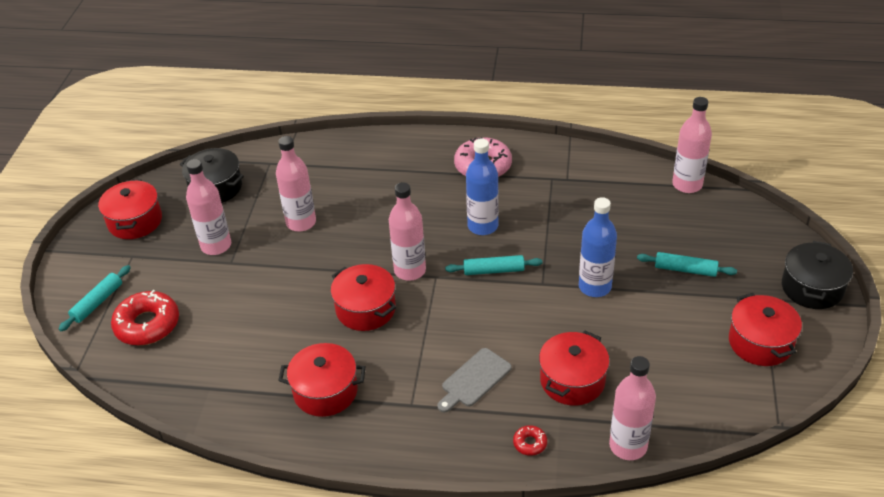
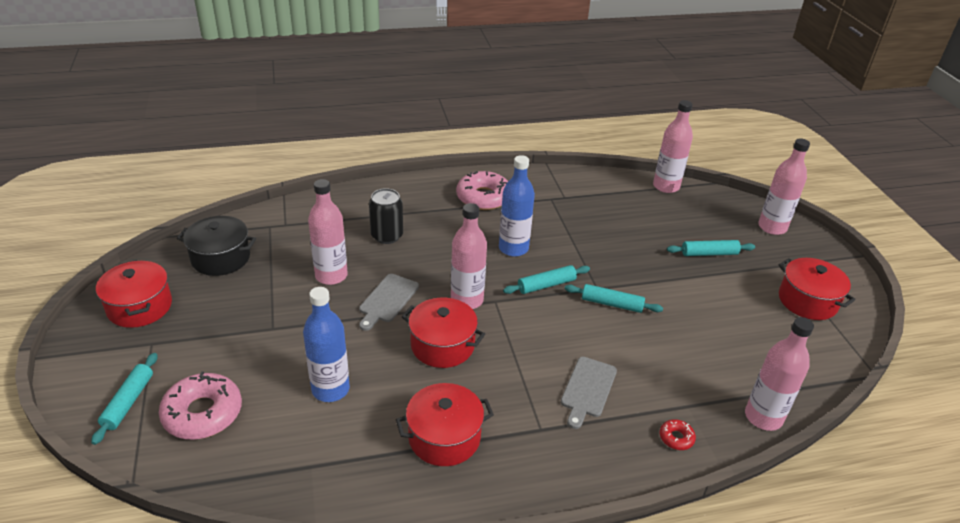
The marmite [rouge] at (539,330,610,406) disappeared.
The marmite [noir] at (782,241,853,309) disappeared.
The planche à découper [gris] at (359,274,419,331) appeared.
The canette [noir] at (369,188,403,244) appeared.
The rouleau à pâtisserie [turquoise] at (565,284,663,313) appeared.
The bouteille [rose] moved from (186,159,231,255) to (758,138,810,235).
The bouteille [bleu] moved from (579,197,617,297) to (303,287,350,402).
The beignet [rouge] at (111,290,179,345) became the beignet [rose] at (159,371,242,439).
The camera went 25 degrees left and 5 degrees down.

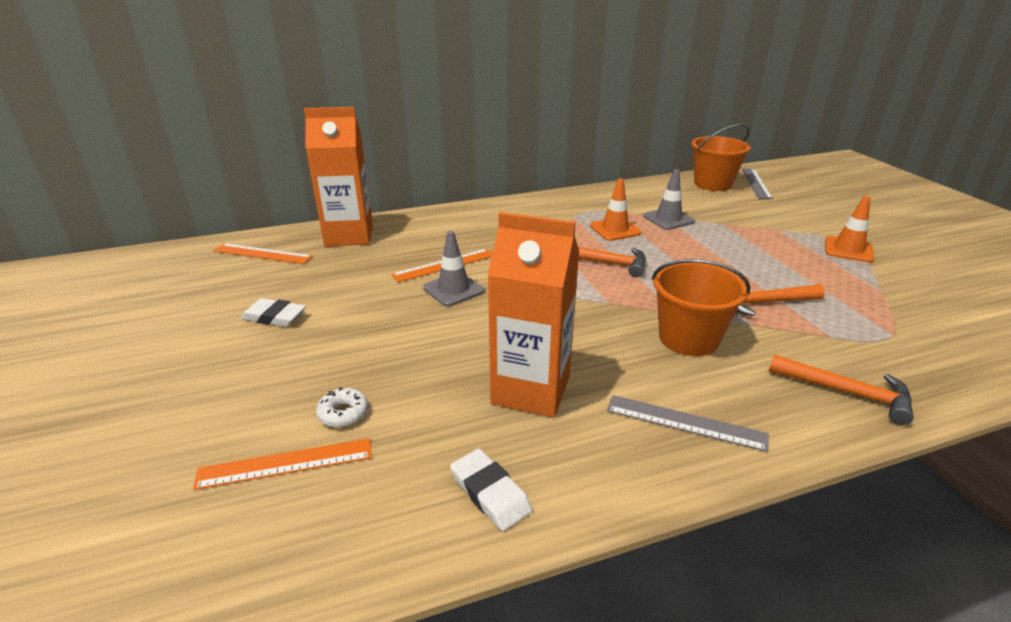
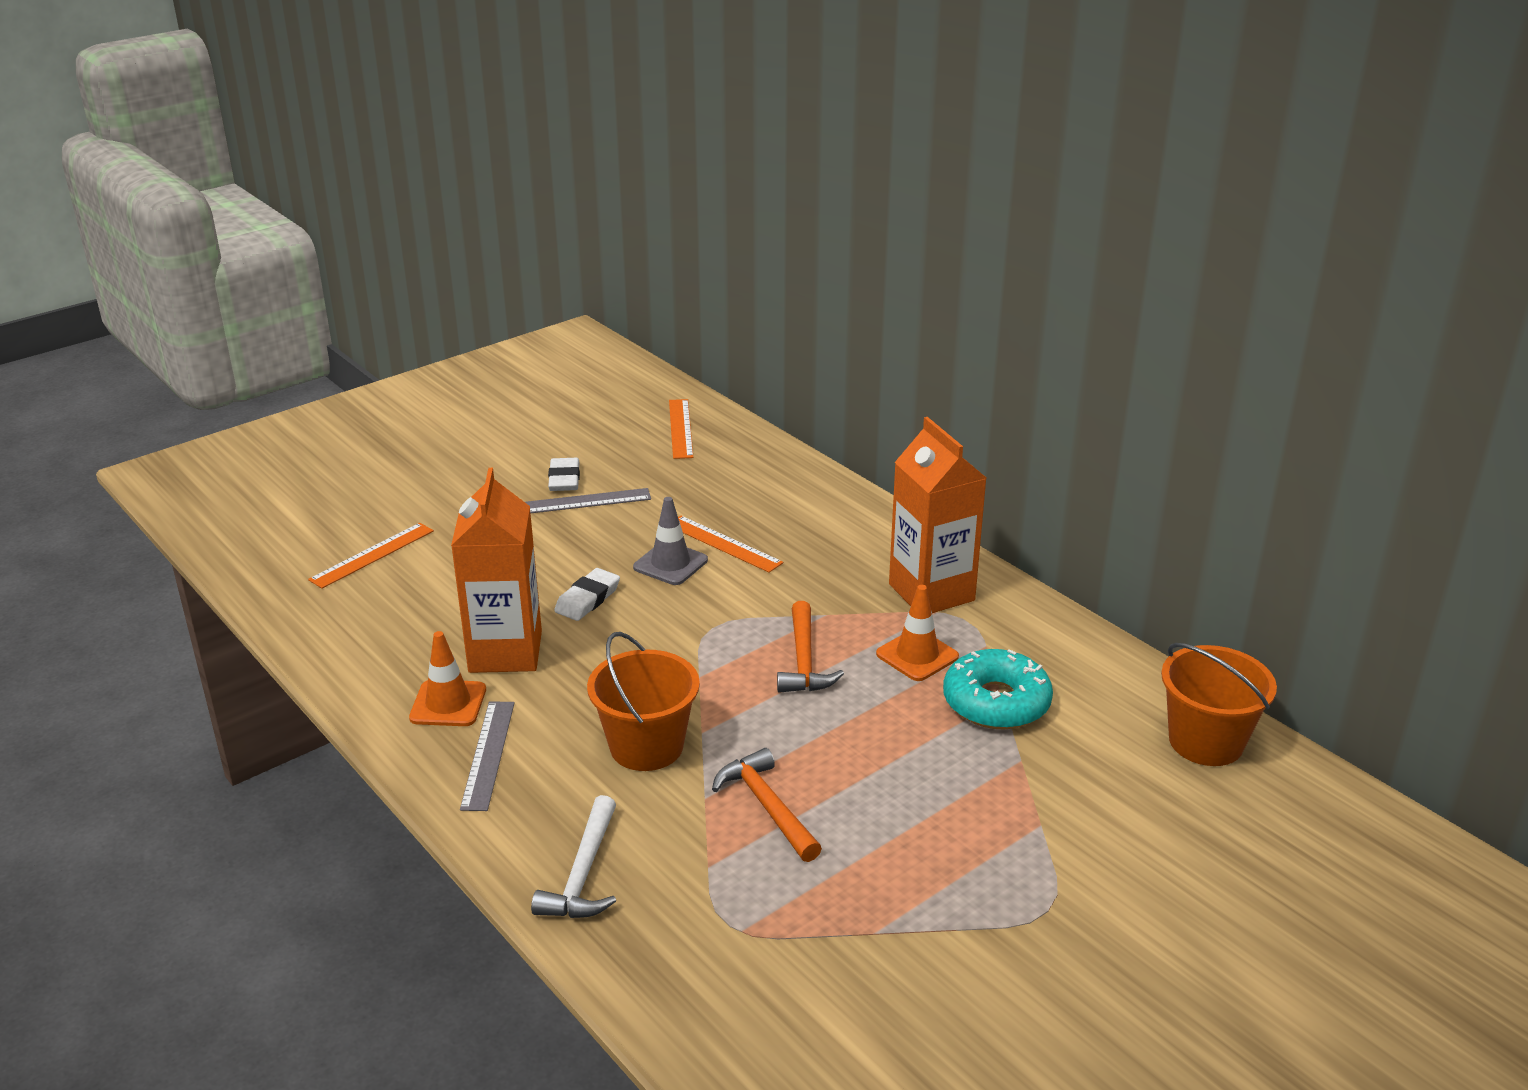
The beignet [blanc] at (316,387,368,427) disappeared.
The brique de lait [orange] moved from (304,107,373,247) to (889,417,986,613).
The gomme [blanc] moved from (450,449,532,531) to (554,568,620,621).
The règle [gris] moved from (742,168,773,199) to (525,488,651,513).
The cône de chantier [orange] moved from (825,196,874,263) to (409,631,486,726).
The cône de chantier [gris] at (643,169,695,230) was replaced by the beignet [turquoise] at (943,649,1053,729).
The marteau [orange] at (769,354,914,425) became the marteau [blanc] at (531,795,616,918).
The règle [orange] at (193,438,372,490) turned 75 degrees clockwise.
The camera went 70 degrees right and 0 degrees up.

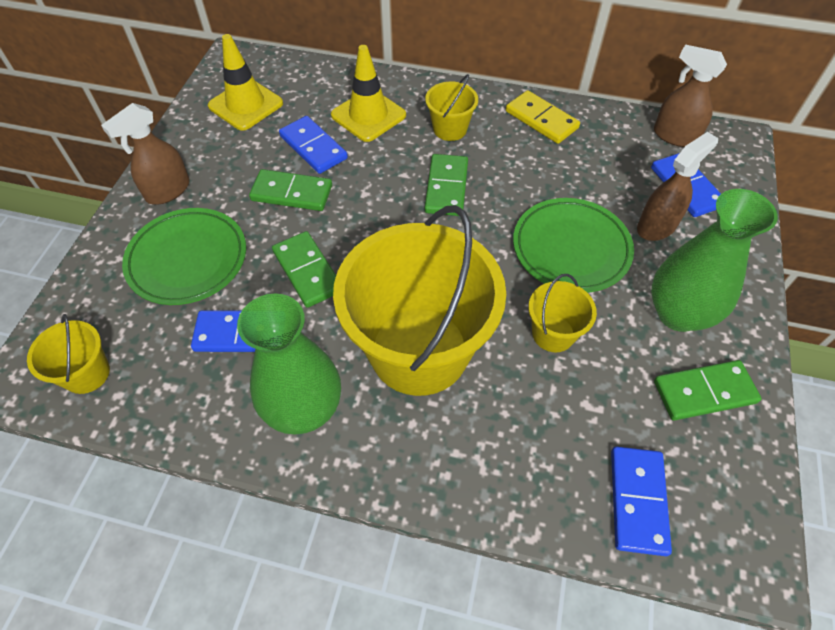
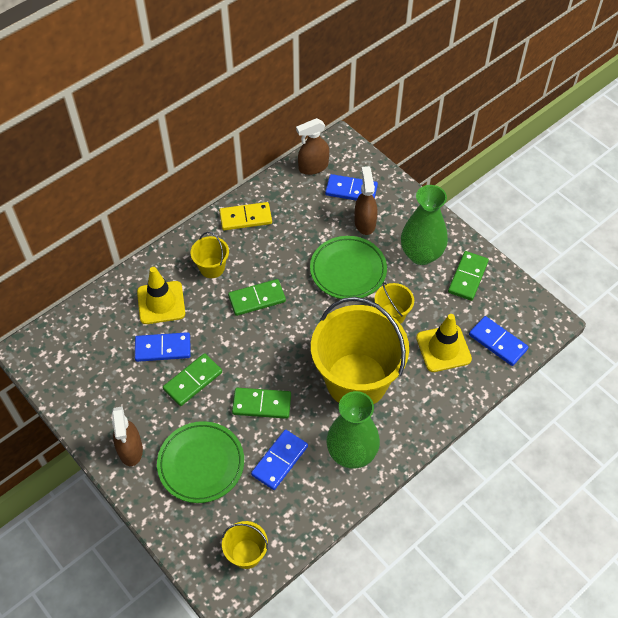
The cône de chantier [jaune] moved from (208,34,283,131) to (416,314,472,372).
The domino [vert] at (425,154,468,216) turned 60 degrees counterclockwise.
The camera went 55 degrees left and 0 degrees up.

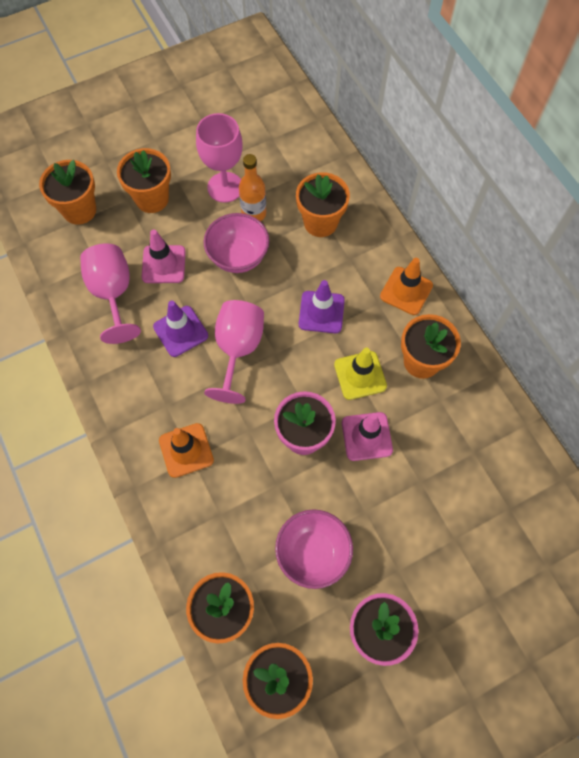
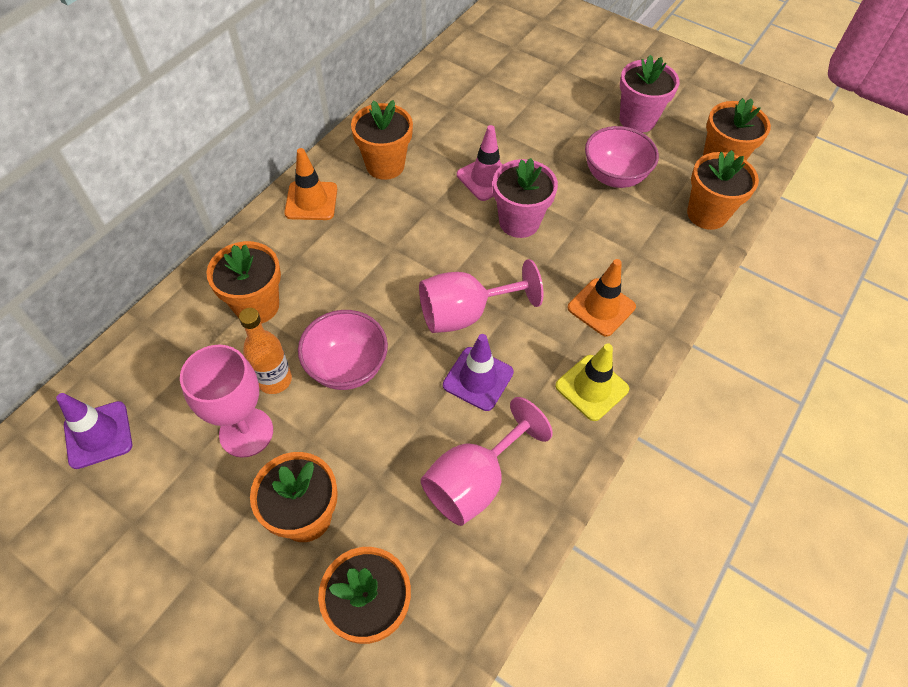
The cône de chantier [rose] at (142,229,186,283) disappeared.
The cône de chantier [violet] moved from (299,280,345,333) to (56,393,132,469).
The cône de chantier [jaune] moved from (334,347,387,400) to (555,343,629,421).
The camera went 120 degrees left and 10 degrees down.

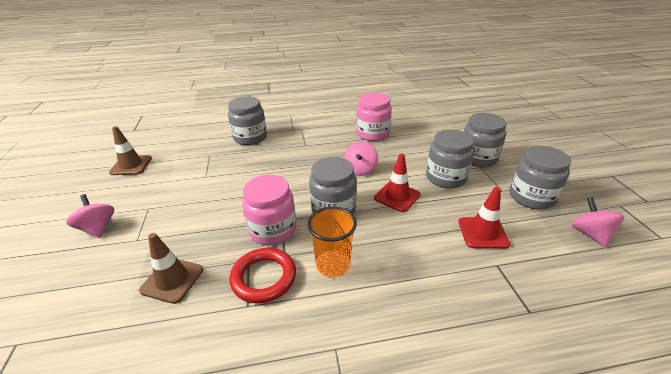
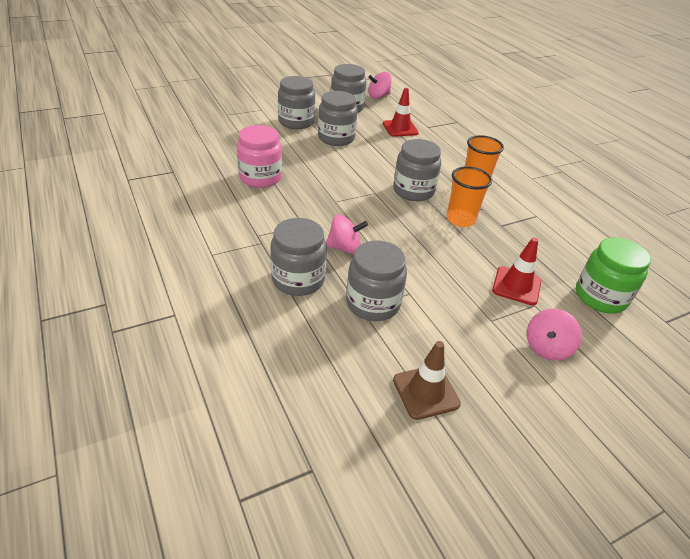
The cône de chantier [marron] at (139,233,203,304) disappeared.
The anneau [rouge] at (229,248,296,303) disappeared.
The bocal [gris] at (346,240,407,321) appeared.
The bocal [vert] at (576,237,651,313) appeared.
The toupie [rose] moved from (344,141,378,176) to (326,215,368,254).
The cône de chantier [rouge] moved from (374,154,420,212) to (492,238,541,306).
The bocal [rose] at (242,175,296,245) was replaced by the gobelet [orange] at (446,166,492,227).
The camera went 110 degrees left and 5 degrees up.

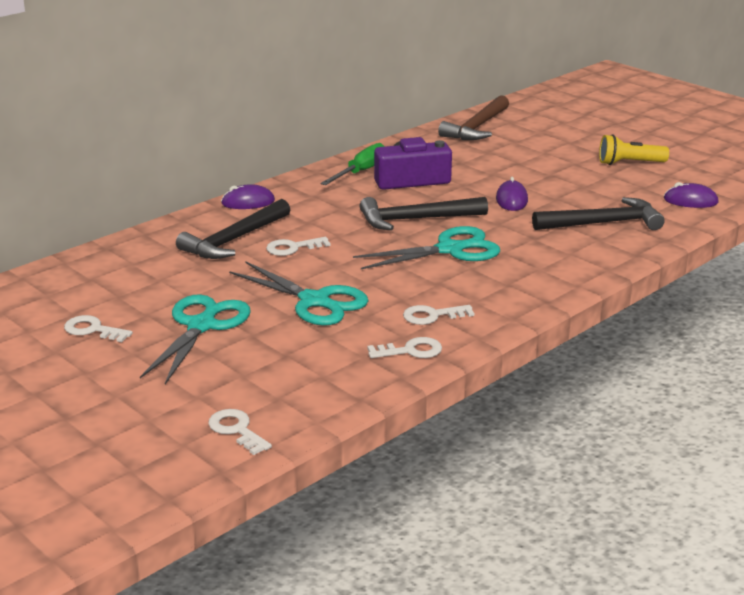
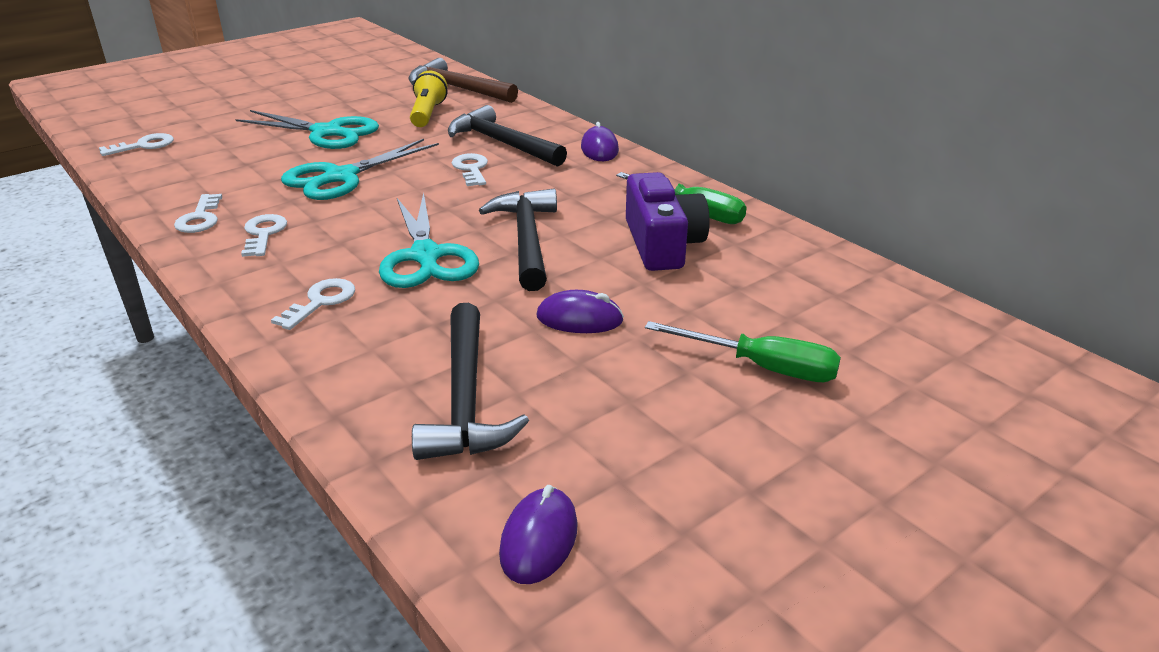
The tournevis [vert] at (645,321,841,382) appeared.
The clé [blanc] moved from (64,315,133,342) to (271,278,355,330).
The marteau [marron] moved from (438,95,509,140) to (408,58,518,103).
The lampe de poche [jaune] moved from (599,134,669,165) to (410,71,447,127).
The camera went 95 degrees right and 5 degrees up.

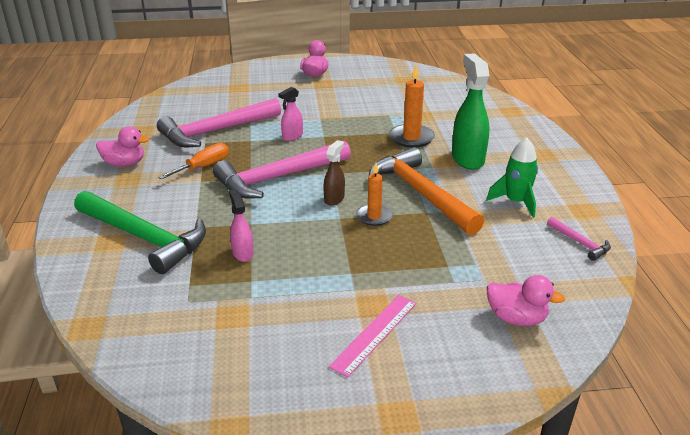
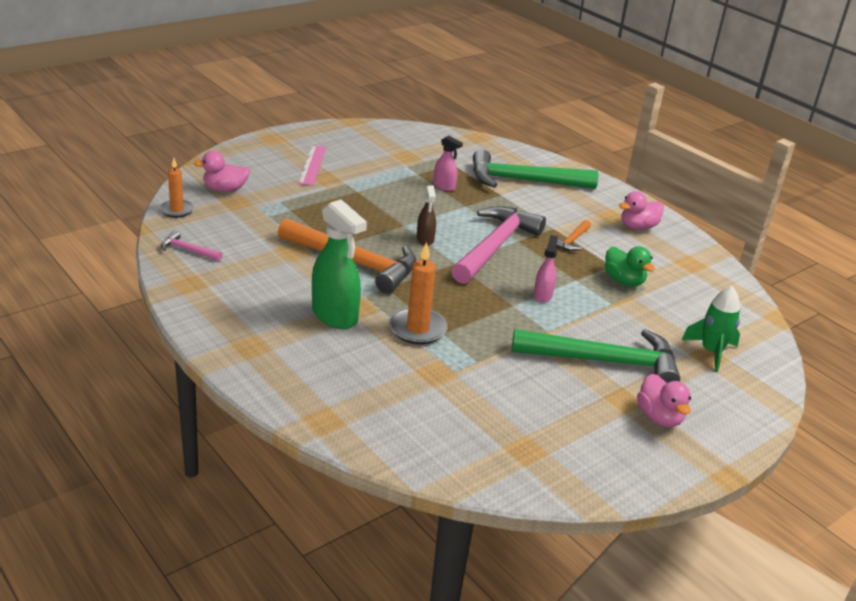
The marteau [vert] at (511,329,680,383) appeared.
The bougie [orange] moved from (356,163,393,226) to (159,158,194,218).
The fusée [vert] moved from (486,138,538,218) to (681,286,740,372).
The marteau [rose] at (157,98,281,147) was replaced by the canard [vert] at (605,246,655,286).
The tournevis [orange] at (158,143,229,179) was replaced by the marteau [orange] at (556,220,591,251).
The camera went 145 degrees right and 0 degrees up.

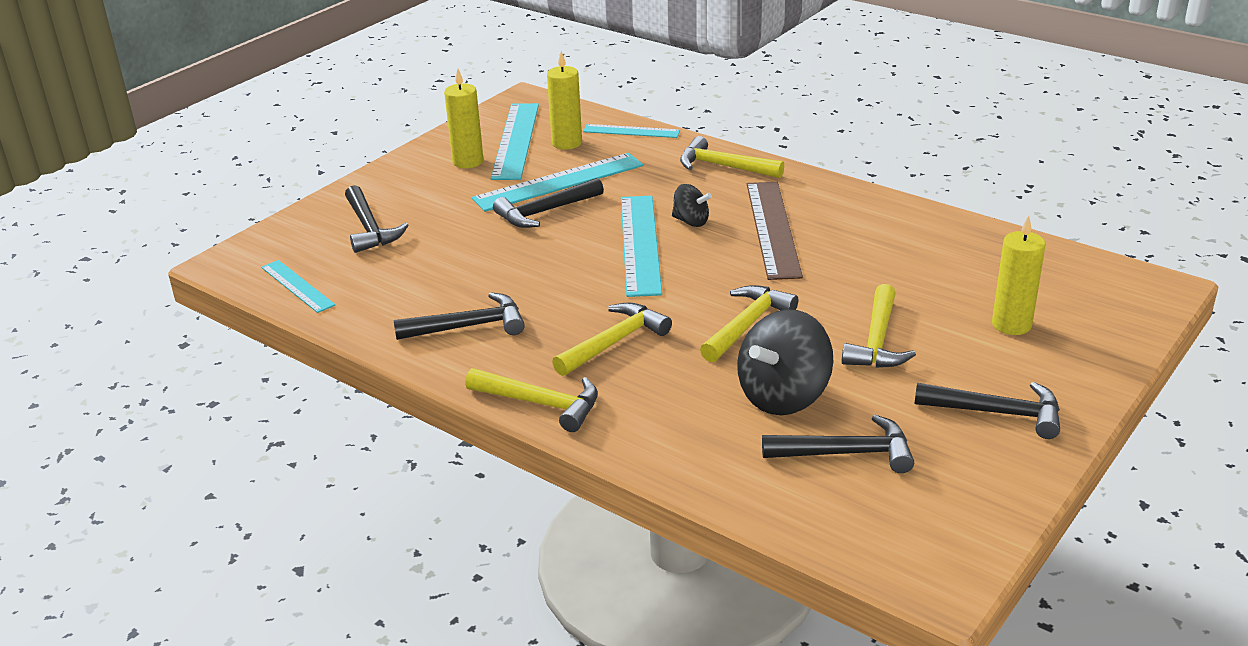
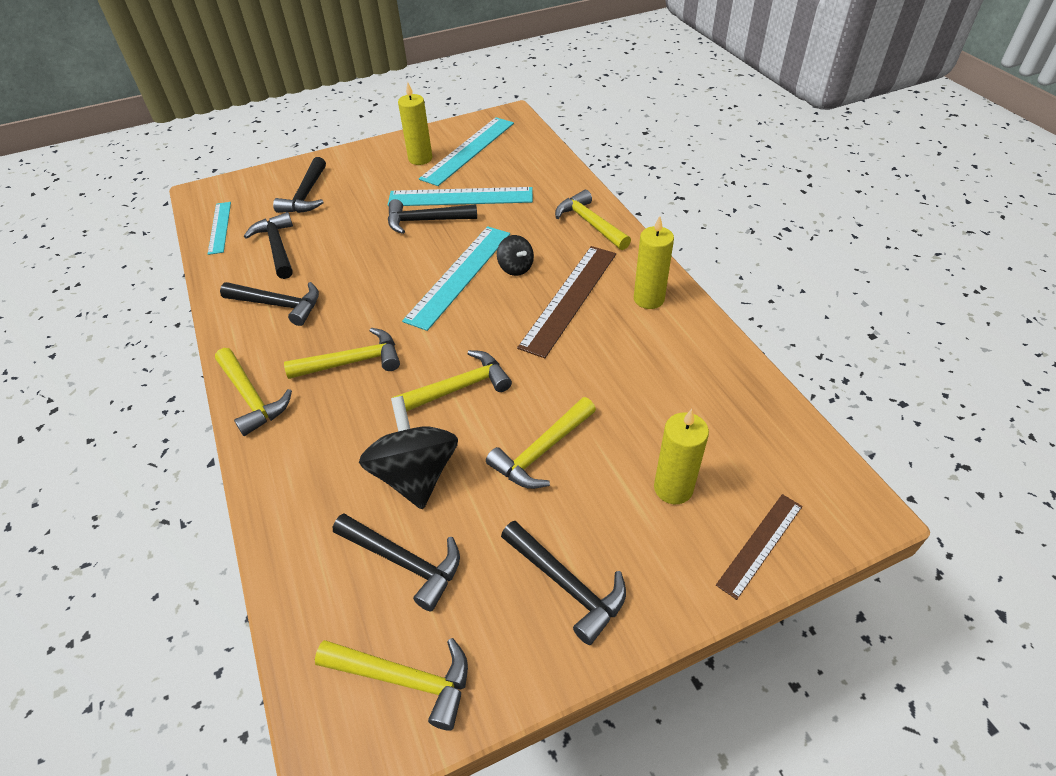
The règle [turquoise] at (583,124,680,138) disappeared.
The marteau [noir] at (244,212,293,279) appeared.
The marteau [jaune] at (315,638,468,731) appeared.
The règle [marron] at (716,494,803,600) appeared.
The bougie [jaune] moved from (547,51,582,150) to (634,216,674,309).
The toupie [noir] at (737,309,833,415) turned 90 degrees clockwise.
The camera went 30 degrees right and 15 degrees up.

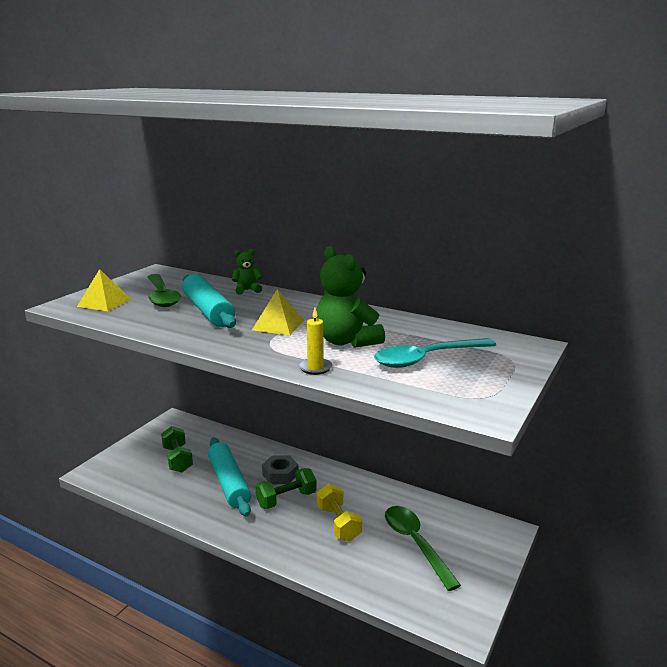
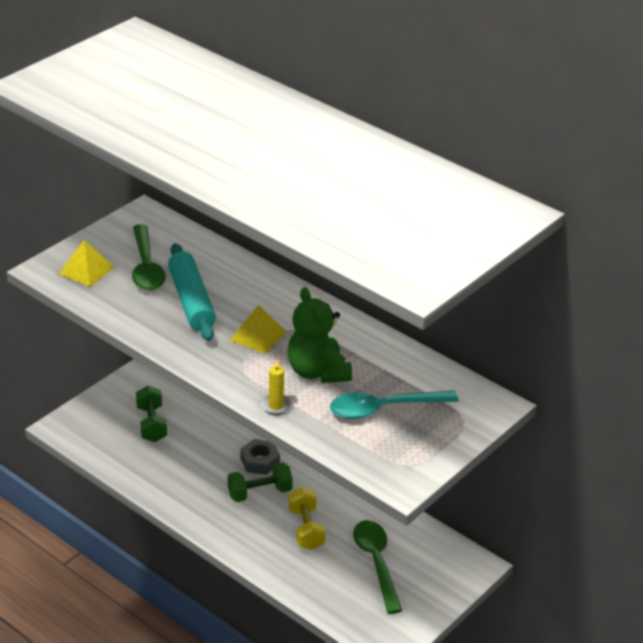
The rouleau à pâtisserie [turquoise] at (208,438,251,516) disappeared.
The ours en peluche [vert] at (232,249,263,295) disappeared.
The camera went 10 degrees right and 15 degrees up.

